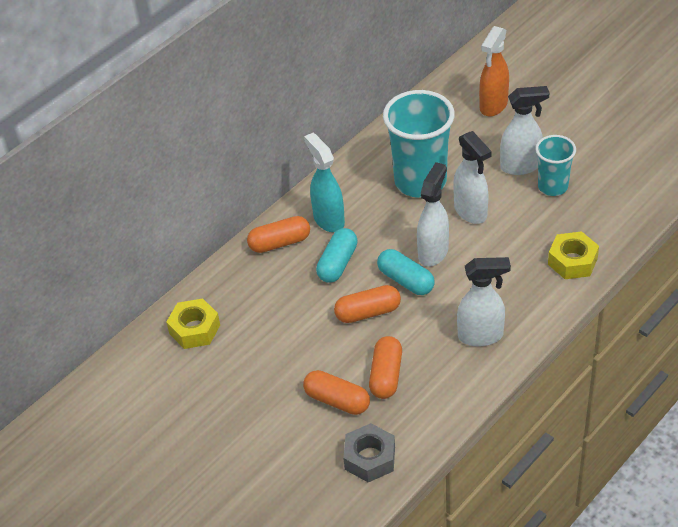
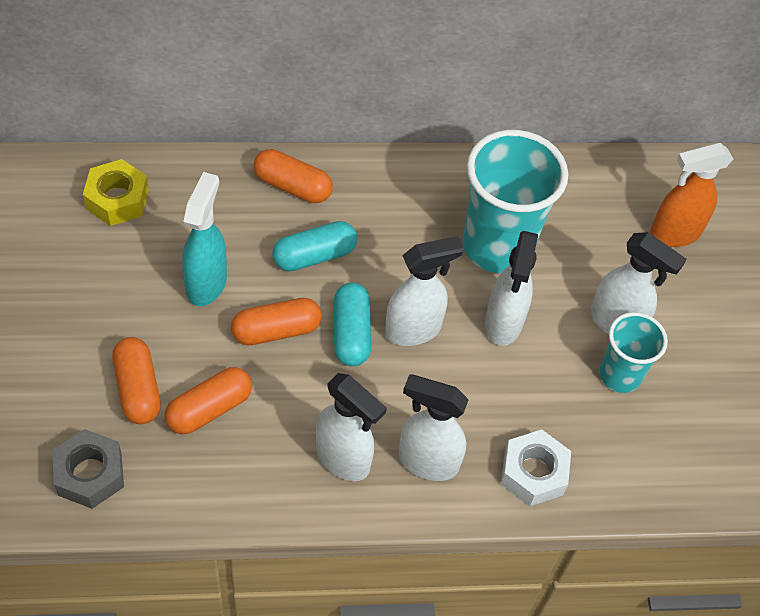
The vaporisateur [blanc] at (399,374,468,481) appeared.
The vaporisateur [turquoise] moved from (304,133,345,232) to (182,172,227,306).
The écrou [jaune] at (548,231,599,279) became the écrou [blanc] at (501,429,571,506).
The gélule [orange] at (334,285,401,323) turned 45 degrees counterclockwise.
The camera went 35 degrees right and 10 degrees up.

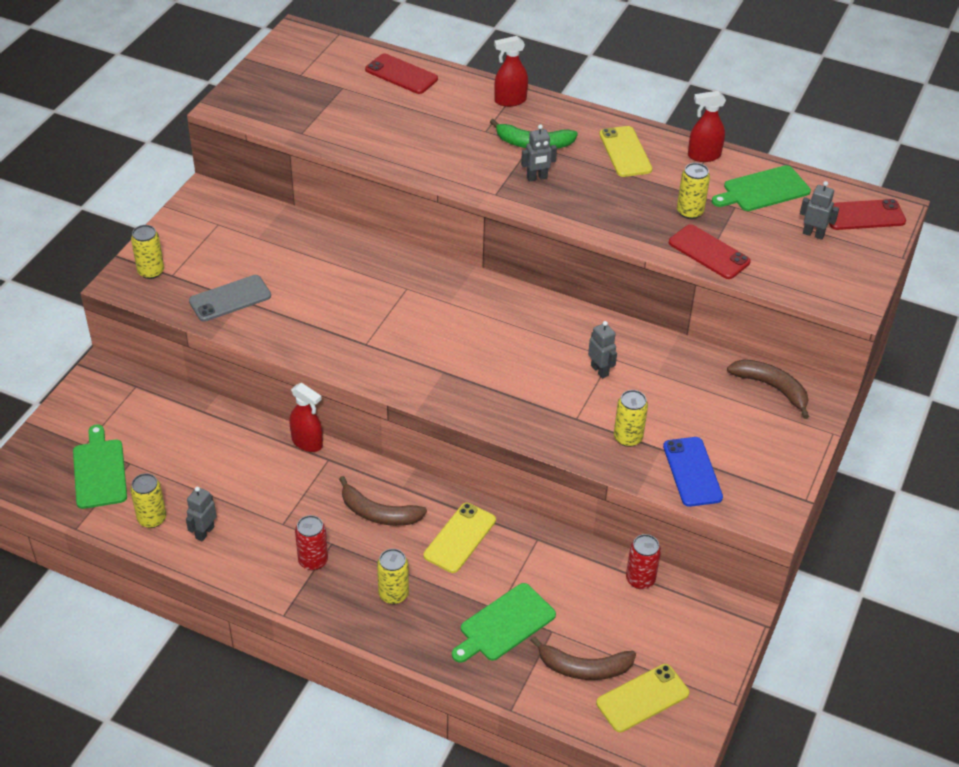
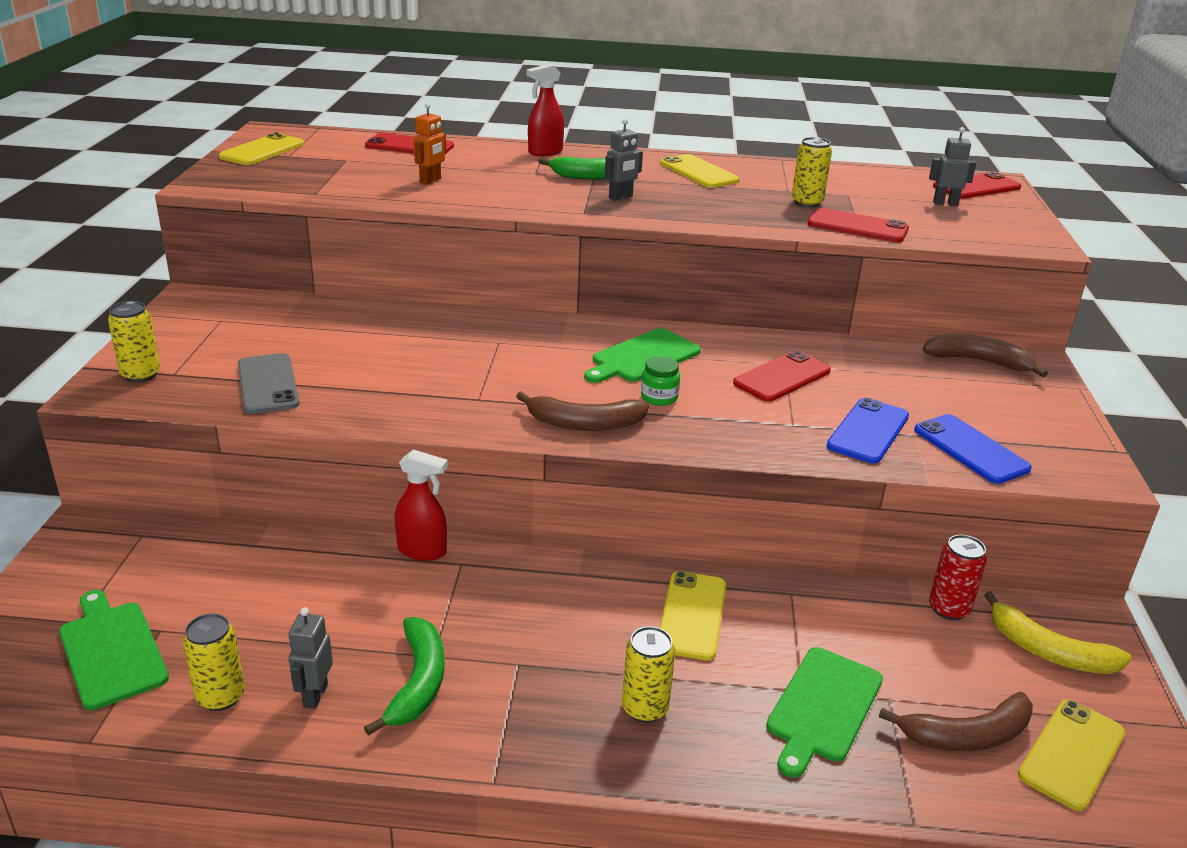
The canette [rouge] at (295,515,328,570) disappeared.
The vaporisateur [rouge] at (688,91,726,162) disappeared.
The téléphone [jaune] at (218,133,304,165) appeared.
The banane [vert] at (364,617,445,736) appeared.
The robot [orange] at (413,103,446,185) appeared.
The bocal [vert] at (641,356,680,406) appeared.
The banane [jaune] at (984,591,1132,674) appeared.
The banane [marron] moved from (339,476,427,526) to (516,391,649,431).
The planche à découper [vert] moved from (712,165,811,211) to (584,328,701,383).
The robot [gris] at (588,321,617,378) was replaced by the téléphone [rouge] at (733,350,831,402).
The canette [jaune] at (614,390,648,447) was replaced by the téléphone [bleu] at (827,398,909,464).
The téléphone [gris] at (189,275,271,322) turned 60 degrees counterclockwise.
The camera went 20 degrees left and 15 degrees down.

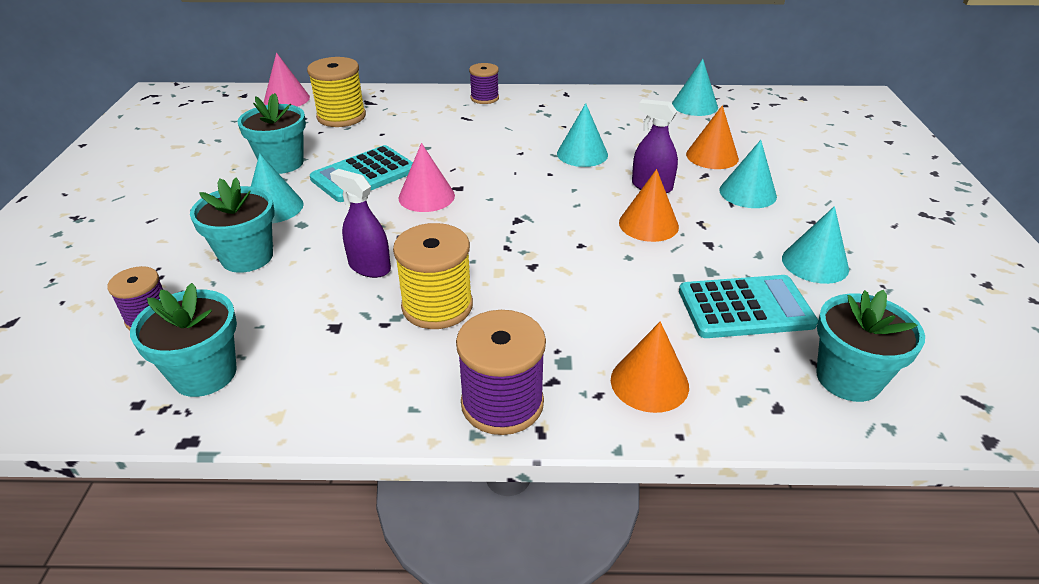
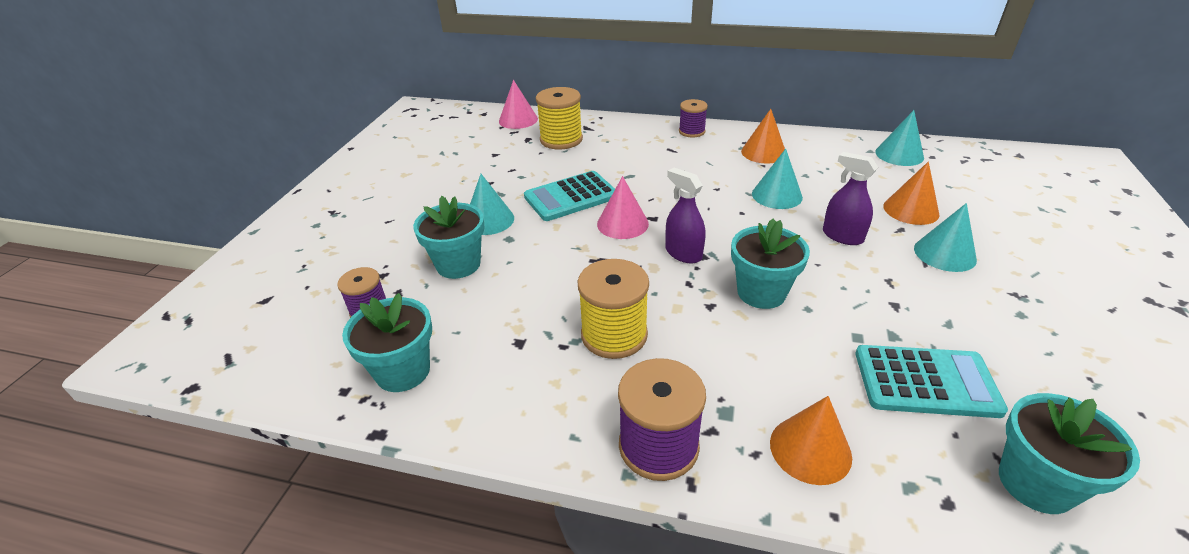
The cône [turquoise] at (782,206,849,284) disappeared.
The pot de fleurs [turquoise] moved from (237,93,306,174) to (731,219,810,309).
The vaporisateur [violet] moved from (330,169,391,278) to (665,168,705,263).
The cône [orange] moved from (619,169,679,242) to (741,109,785,164).
The camera went 15 degrees right and 0 degrees up.

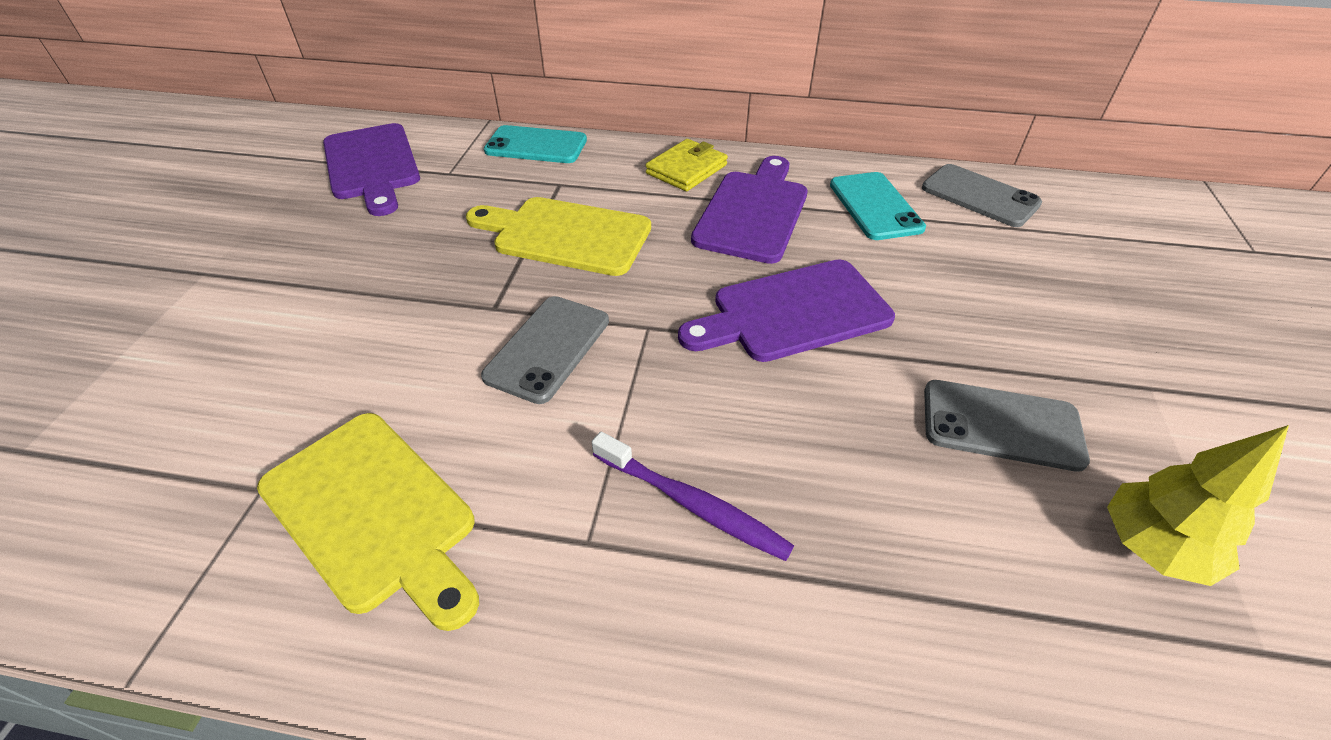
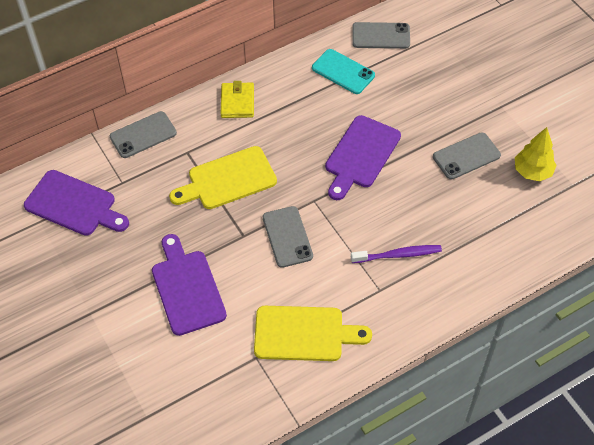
The planche à découper [violet] moved from (691,156,808,264) to (152,234,227,336).
The téléphone [turquoise] at (484,125,587,163) became the téléphone [gris] at (110,111,177,158).
The camera went 40 degrees left and 10 degrees up.

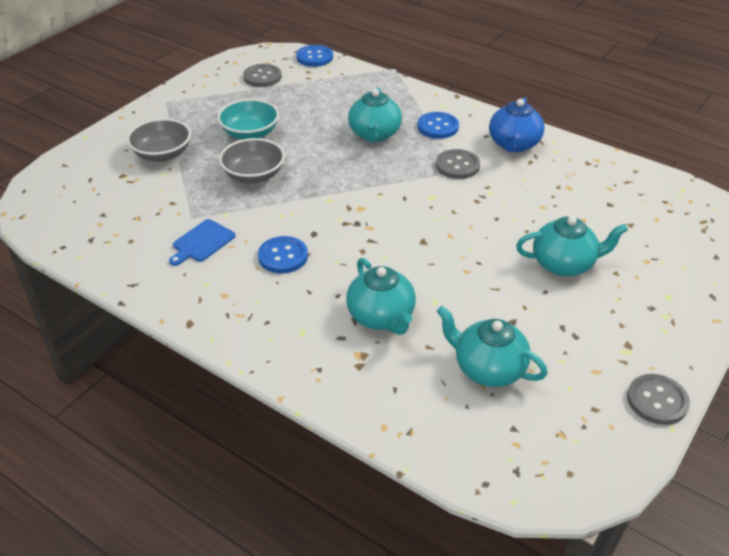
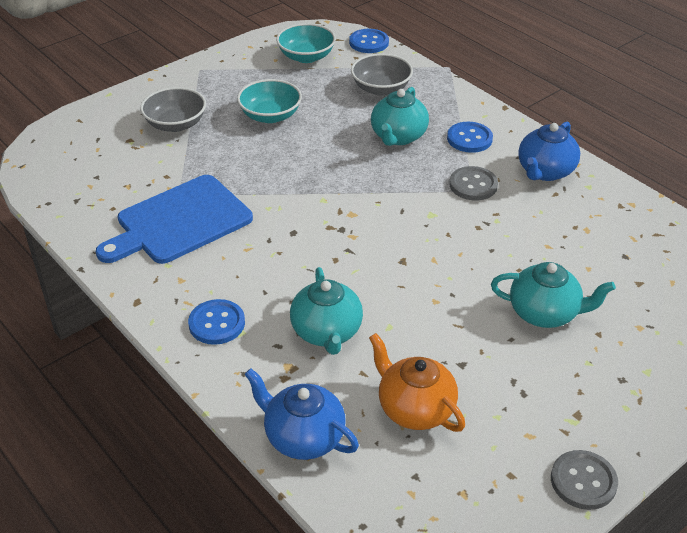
The théière [bleu] at (244,368,359,460) appeared.
The bol [gris] moved from (219,138,285,183) to (351,53,413,96).
The bouton [bleu] moved from (258,236,308,274) to (188,299,245,345).
The bouton [gris] at (243,64,282,87) was replaced by the bol [turquoise] at (276,23,336,63).
The théière [turquoise] at (437,306,548,387) became the théière [orange] at (369,333,465,432).
The planche à découper [bleu] at (169,219,235,266) changed to 2.10 times the size.
The camera went 15 degrees right and 0 degrees up.

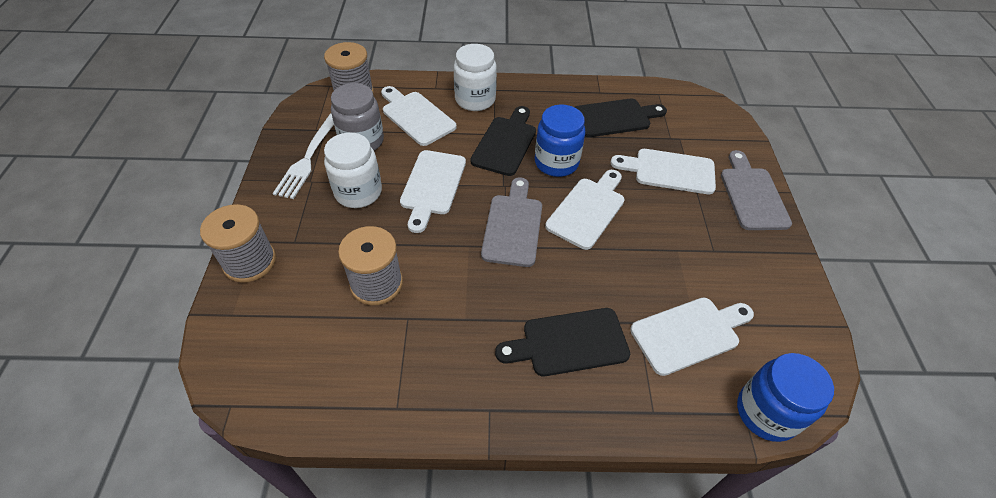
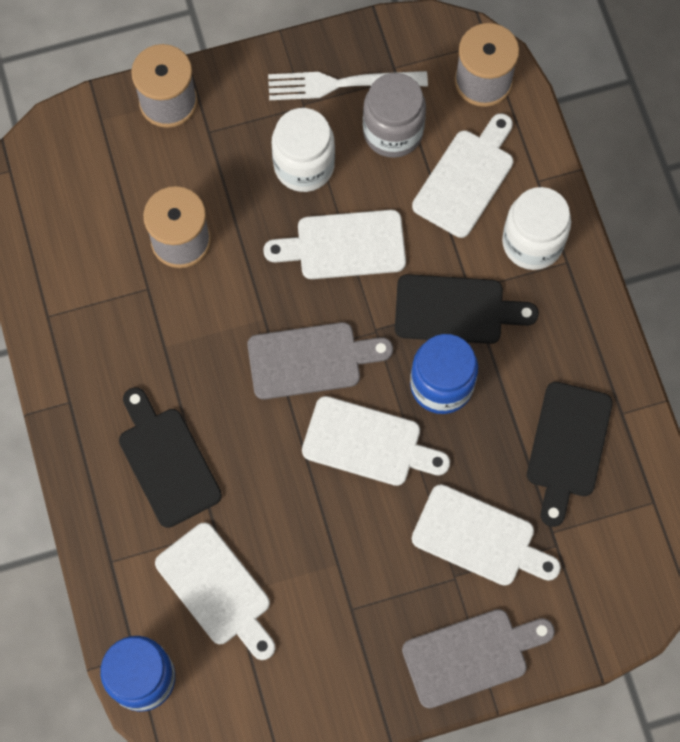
The planche à découper [noir] at (575,99,667,137) turned 45 degrees clockwise.
The planche à découper [blanc] at (610,149,716,194) turned 120 degrees clockwise.
The camera went 75 degrees right and 20 degrees up.

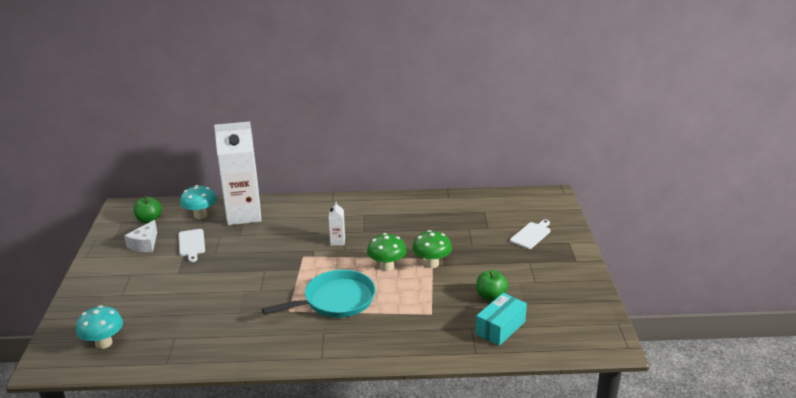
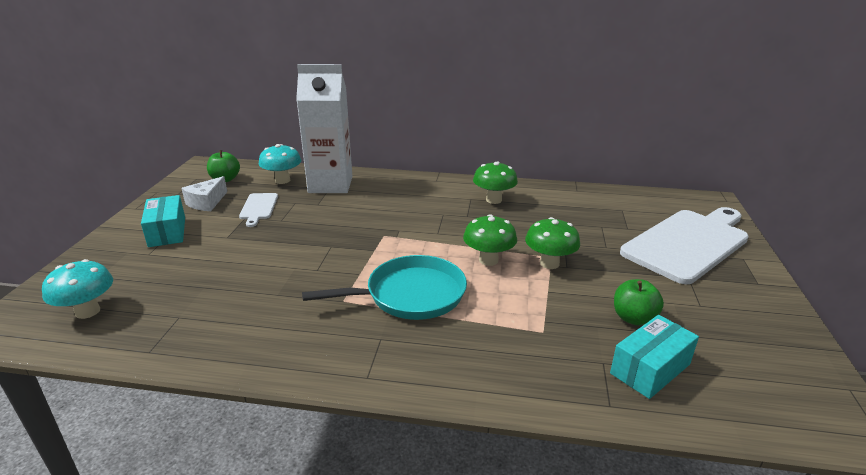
The brique de lait [blanc] at (328,201,345,246) disappeared.
The boîte [turquoise] at (141,195,185,247) appeared.
The champignon [vert] at (473,162,518,204) appeared.
The planche à découper [blanc] at (510,219,551,249) changed to 2.25 times the size.
The camera went 10 degrees right and 0 degrees up.

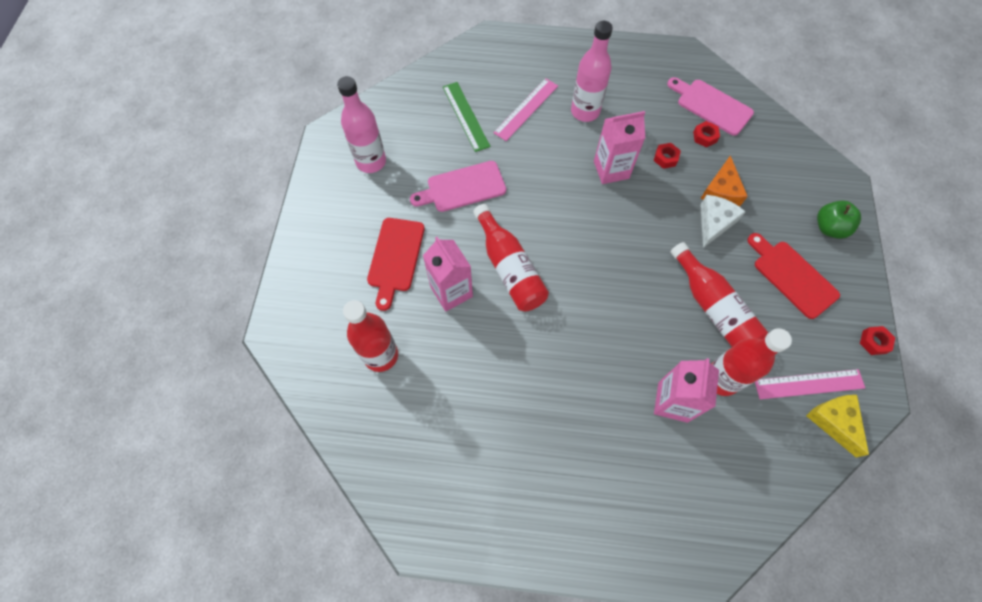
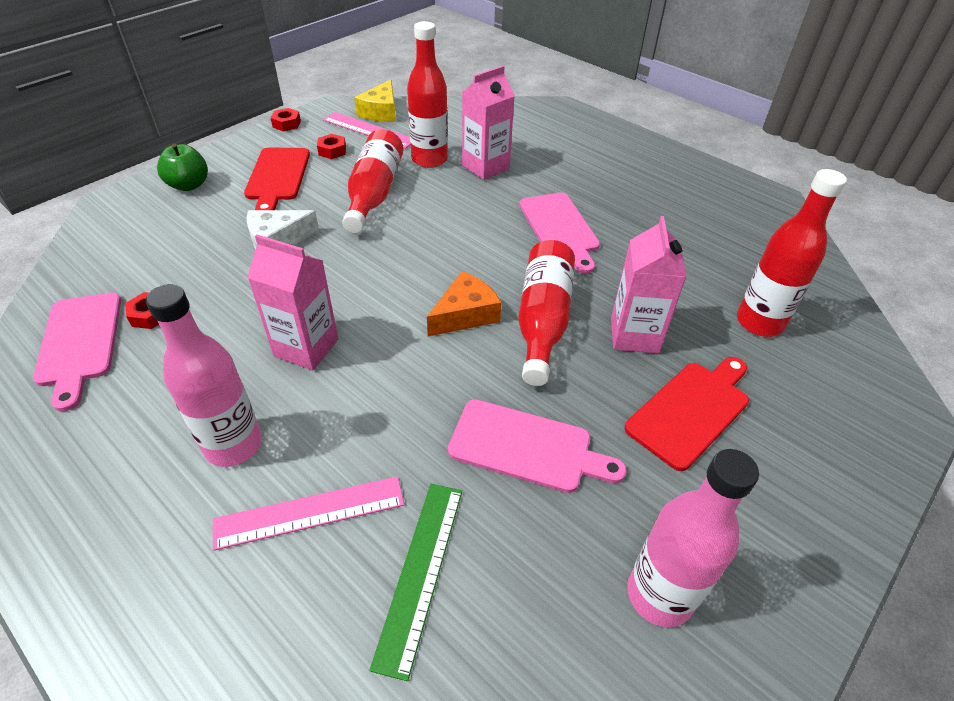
The planche à découper [rose] at (519,192,600,274) appeared.
The écrou [rouge] moved from (654,143,681,169) to (317,134,346,159).
The fromage [orange] moved from (700,155,748,206) to (427,271,502,336).
The camera went 145 degrees left and 20 degrees down.

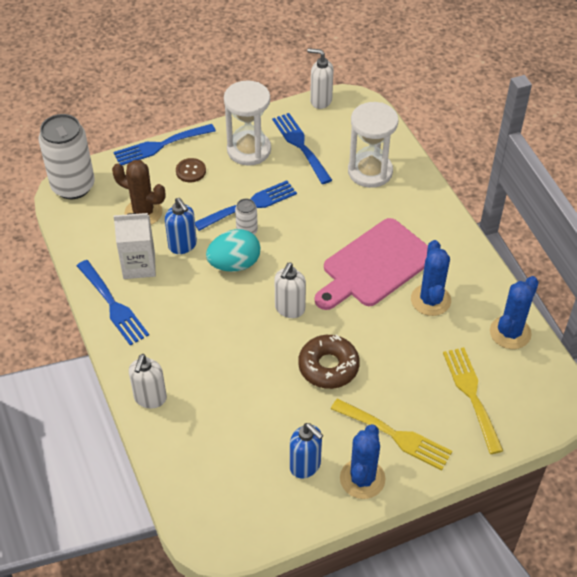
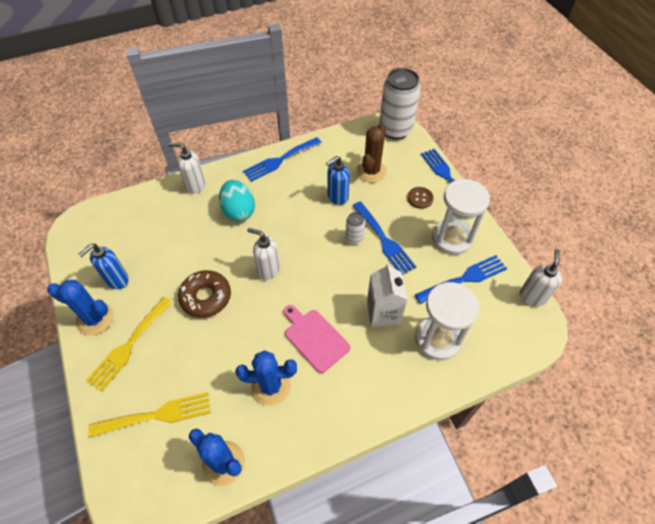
The brique de lait [blanc] moved from (113,213,156,279) to (367,263,408,327).
The œuf [turquoise] moved from (206,229,261,272) to (219,180,255,222).
The planche à découper [rose] at (315,218,428,310) changed to 0.63 times the size.
The camera went 90 degrees right and 5 degrees up.

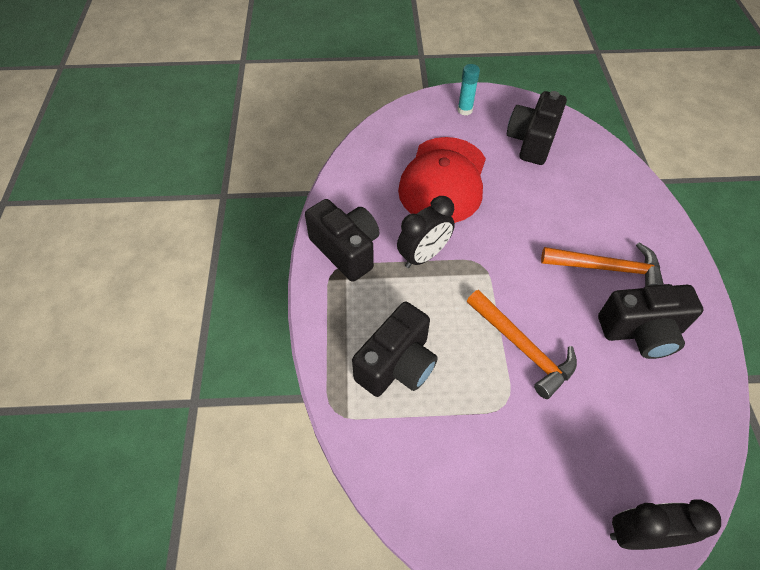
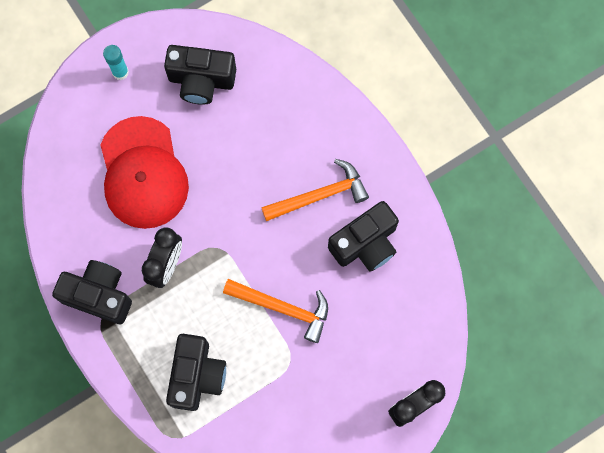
The appareil photo [noir] at (507,91,567,165) turned 75 degrees counterclockwise.
The camera went 30 degrees left and 20 degrees up.

